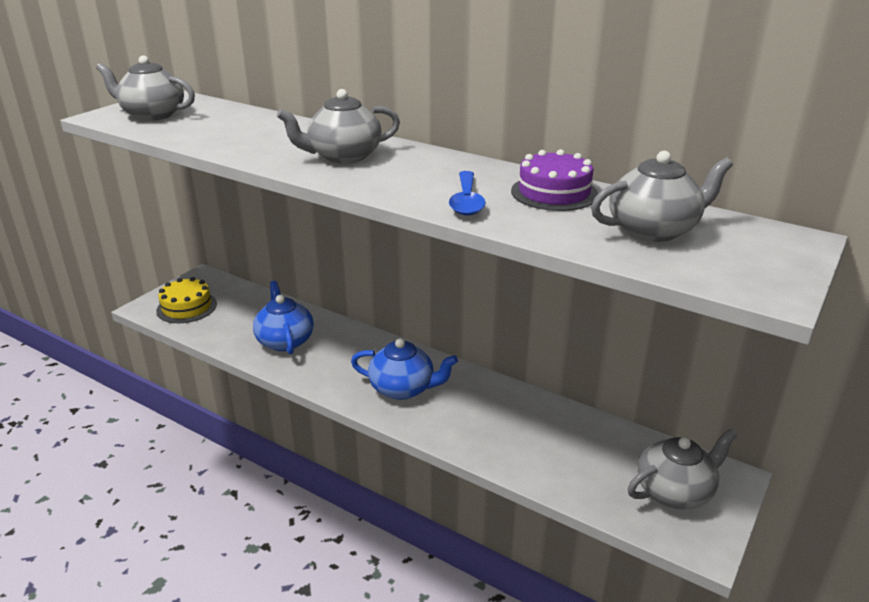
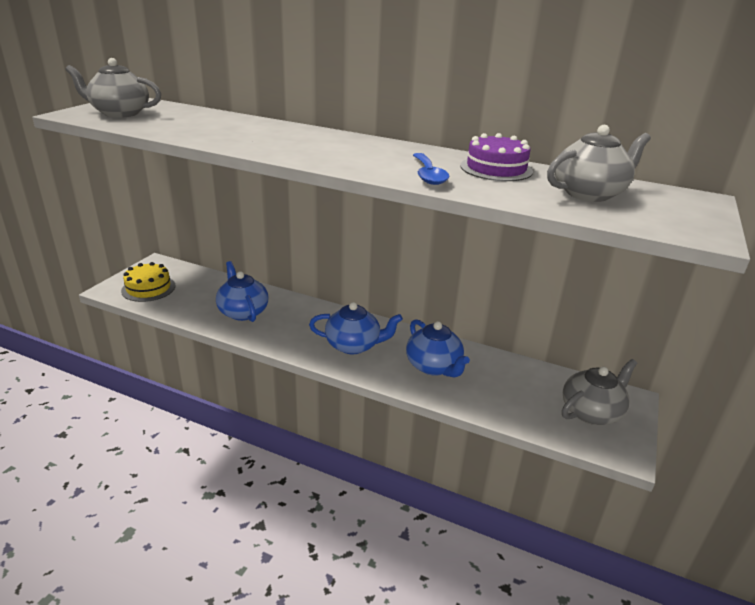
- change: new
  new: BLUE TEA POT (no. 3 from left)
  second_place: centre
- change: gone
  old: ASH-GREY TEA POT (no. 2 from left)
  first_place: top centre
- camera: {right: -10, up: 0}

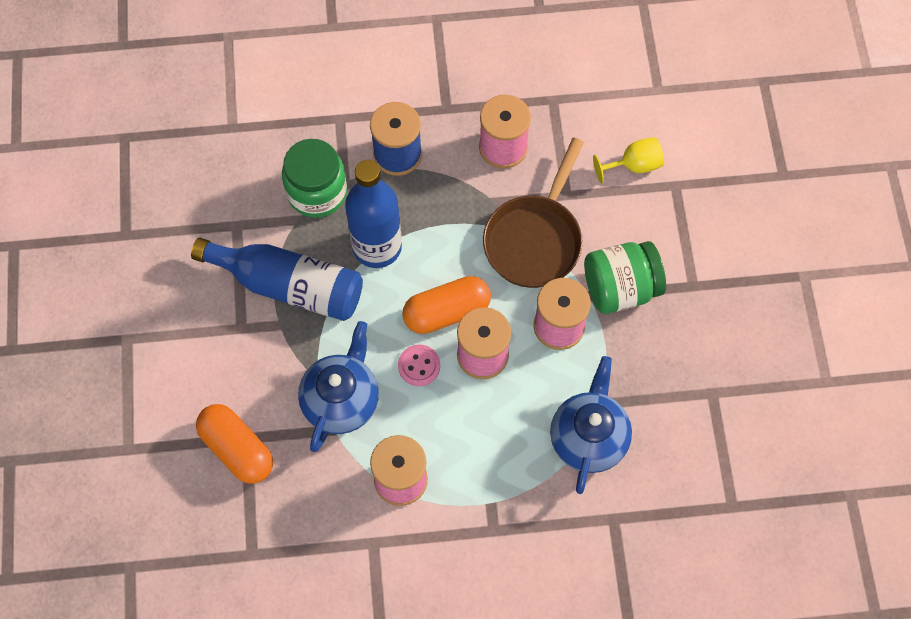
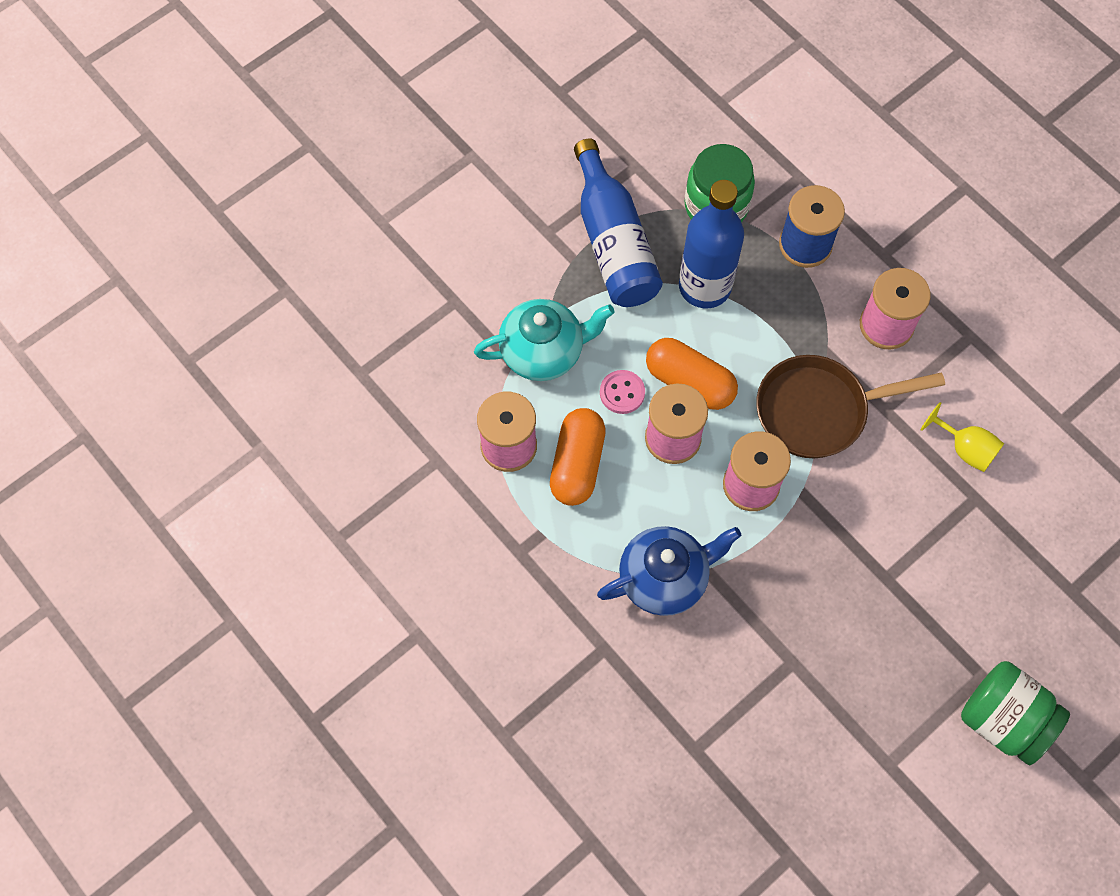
- change: repainted
  old: BLUE TEA POT (no. 1 from left)
  new: AQUA TEA POT
  first_place: centre
  second_place: centre
- change: shifted
  old: ORANGE CAPSULE (no. 1 from left)
  first_place: bottom left
  second_place: centre
- change: shifted
  old: EMERALD JAR (no. 2 from left)
  first_place: middle right
  second_place: bottom right
- camera: {right: 55, up: 0}

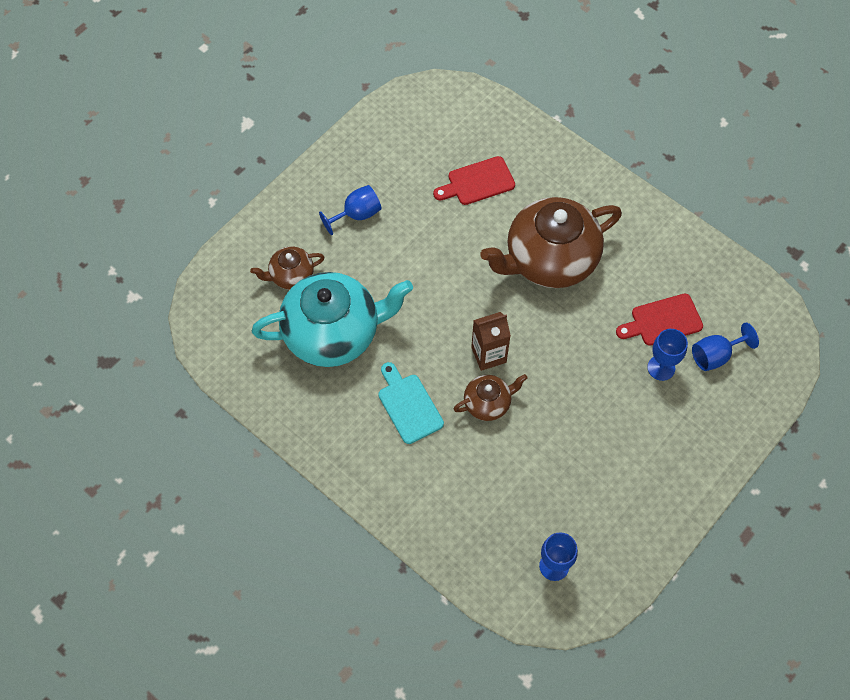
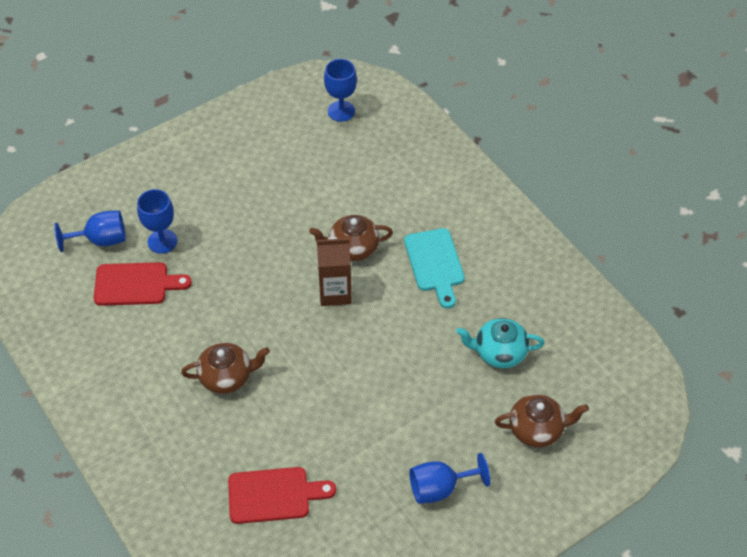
- change: scaled
  old: RUSSET TEA POT (no. 3 from left in the first image)
  first_place: centre
  second_place: middle left
  factor: 0.48
- change: scaled
  old: AQUA TEA POT
  first_place: centre
  second_place: middle right
  factor: 0.48
- camera: {right: -165, up: -10}

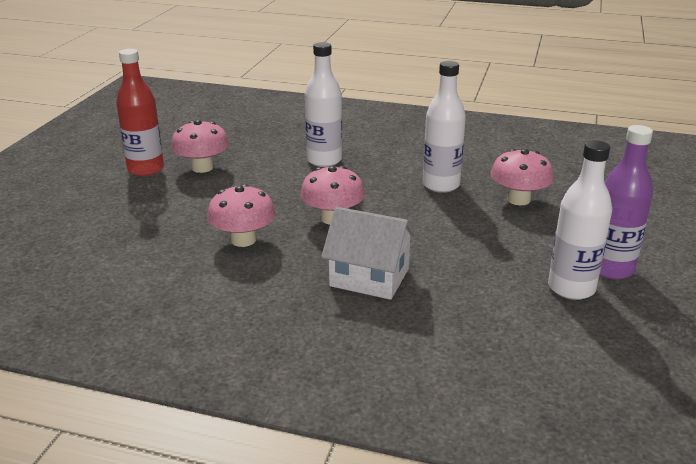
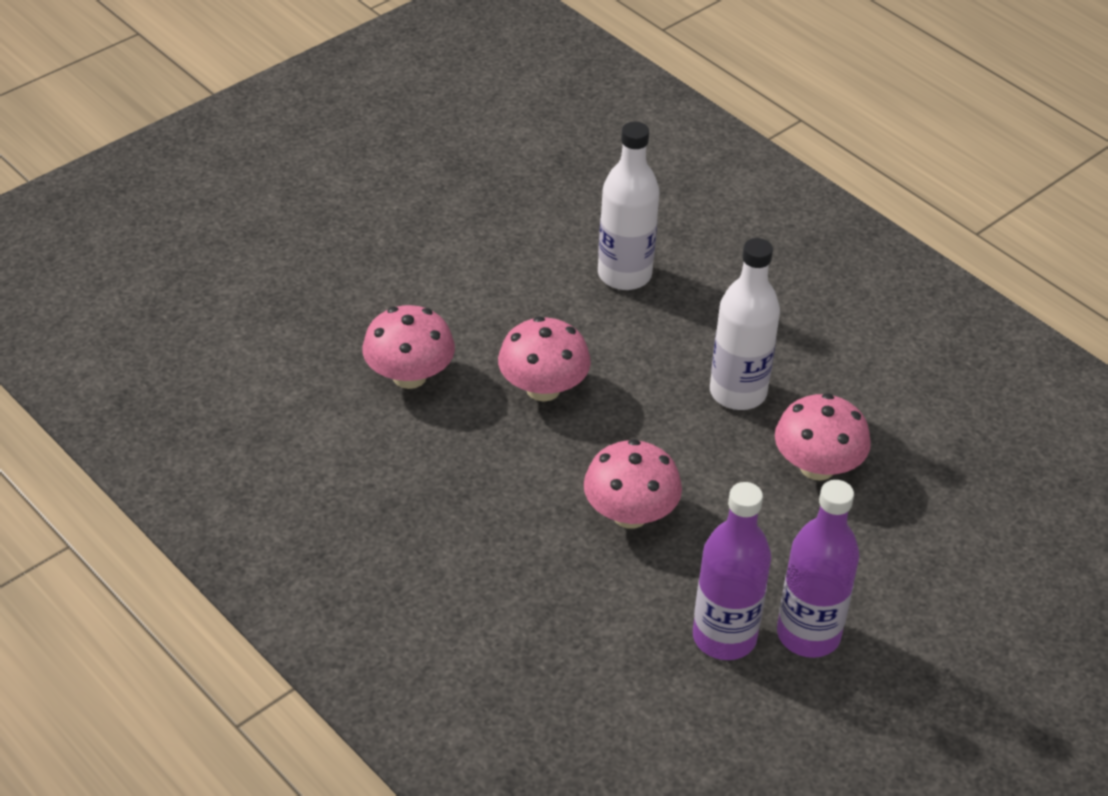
- change: shifted
  old: ROSY FUNGUS (no. 1 from left in the first image)
  new: ROSY FUNGUS (no. 3 from left)
  first_place: top left
  second_place: centre
- change: repainted
  old: SNOW-WHITE BOTTLE (no. 3 from left)
  new: ROYAL PURPLE BOTTLE (no. 1 from left)
  first_place: middle right
  second_place: bottom centre
- change: gone
  old: CRIMSON BOTTLE
  first_place: top left
- change: gone
  old: SNOW-WHITE TOY HOUSE
  first_place: centre
- camera: {right: 30, up: 15}

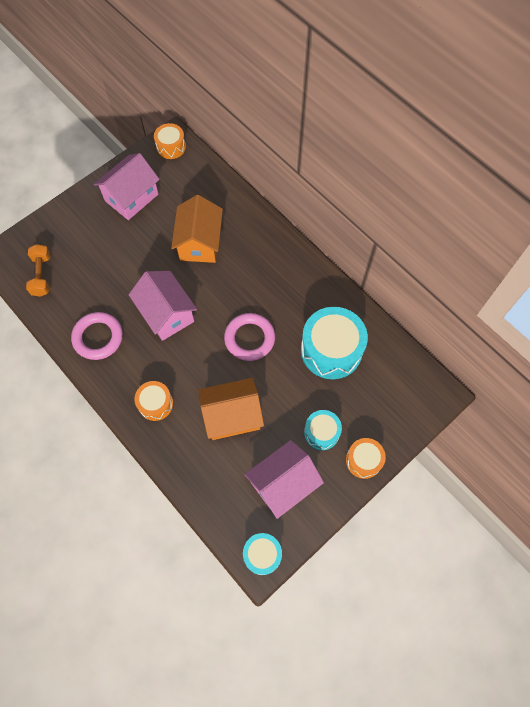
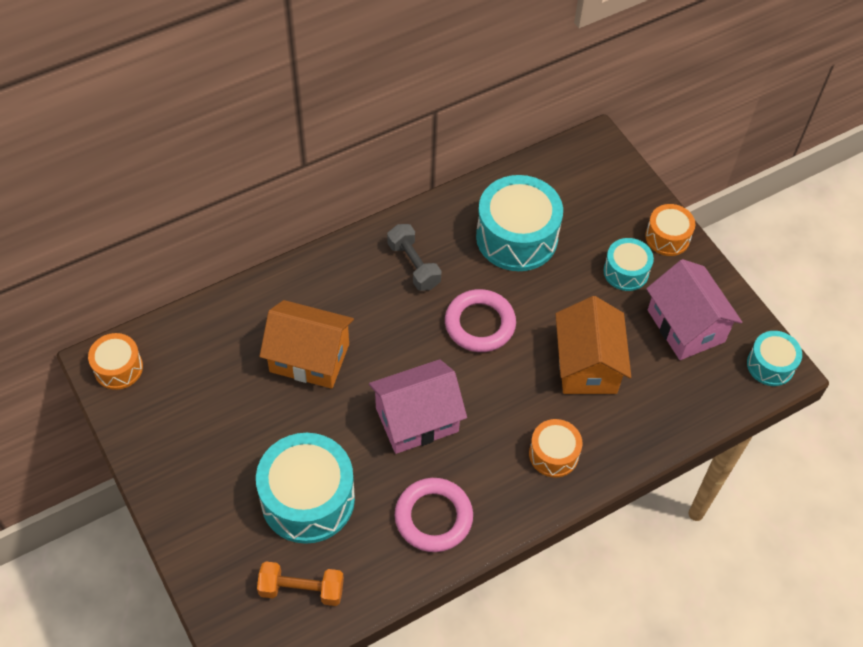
- change: new
  new: AQUA SNARE DRUM (no. 1 from left)
  second_place: bottom centre
- change: new
  new: ASH-GREY DUMBBELL
  second_place: centre
- change: gone
  old: ROSY TOY HOUSE (no. 1 from left)
  first_place: top left
- camera: {right: -80, up: -10}

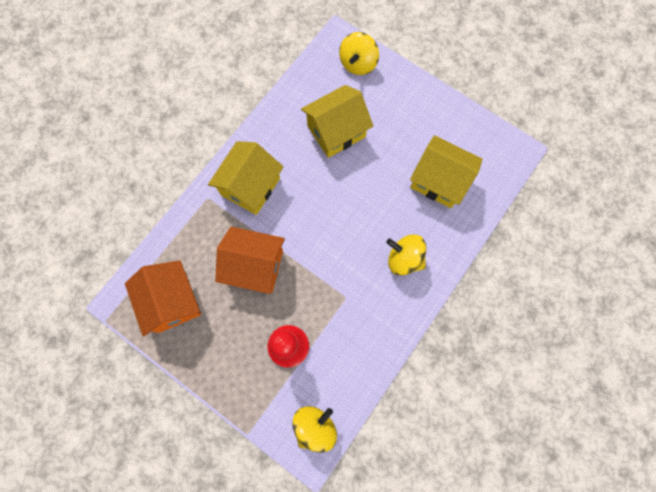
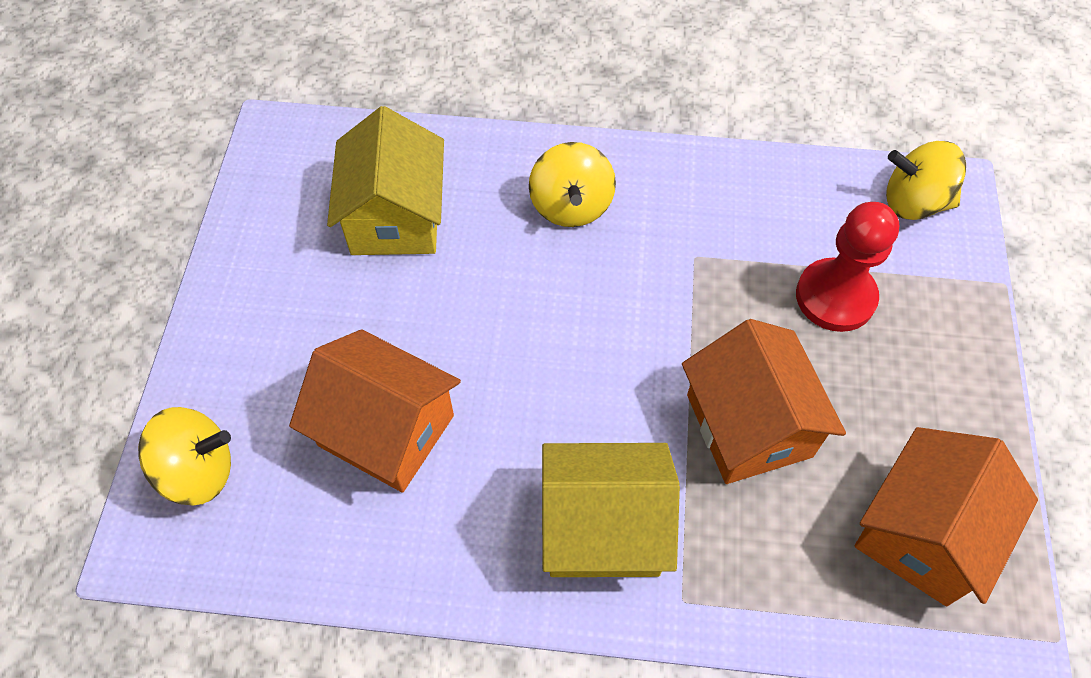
- change: repainted
  old: BRIGHT YELLOW TOY HOUSE (no. 2 from left)
  new: ORANGE TOY HOUSE (no. 1 from left)
  first_place: top centre
  second_place: centre
- camera: {right: -120, up: -15}

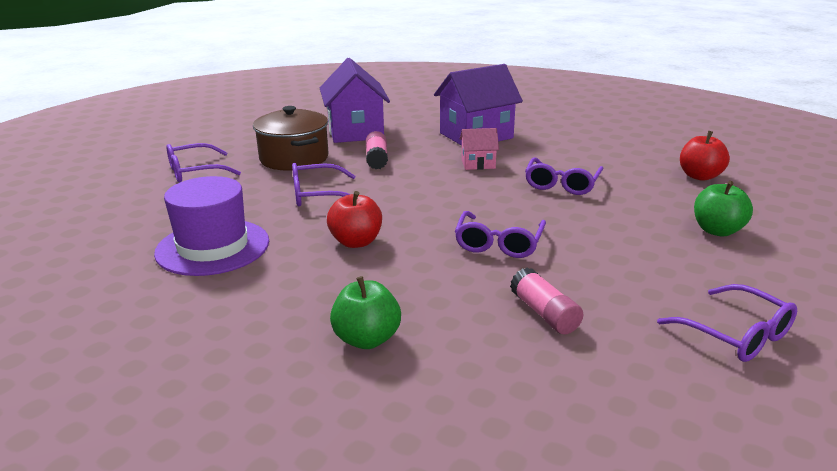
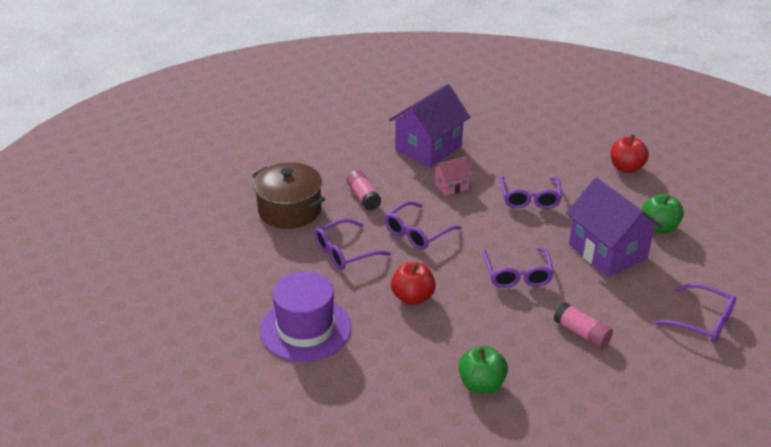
- change: shifted
  old: ROYAL PURPLE SPECTACLES (no. 1 from left in the first image)
  new: ROYAL PURPLE SPECTACLES (no. 2 from left)
  first_place: middle left
  second_place: centre
- change: shifted
  old: ROYAL PURPLE TOY HOUSE (no. 1 from left in the first image)
  new: ROYAL PURPLE TOY HOUSE (no. 2 from left)
  first_place: top centre
  second_place: middle right
- camera: {right: -20, up: 10}

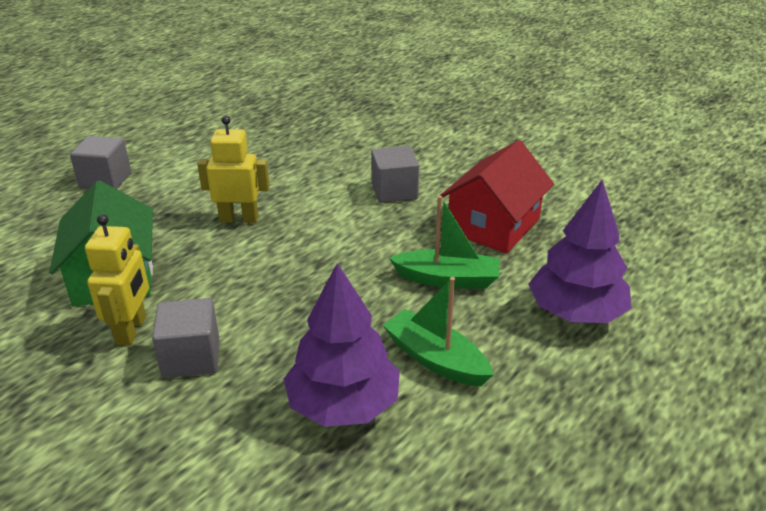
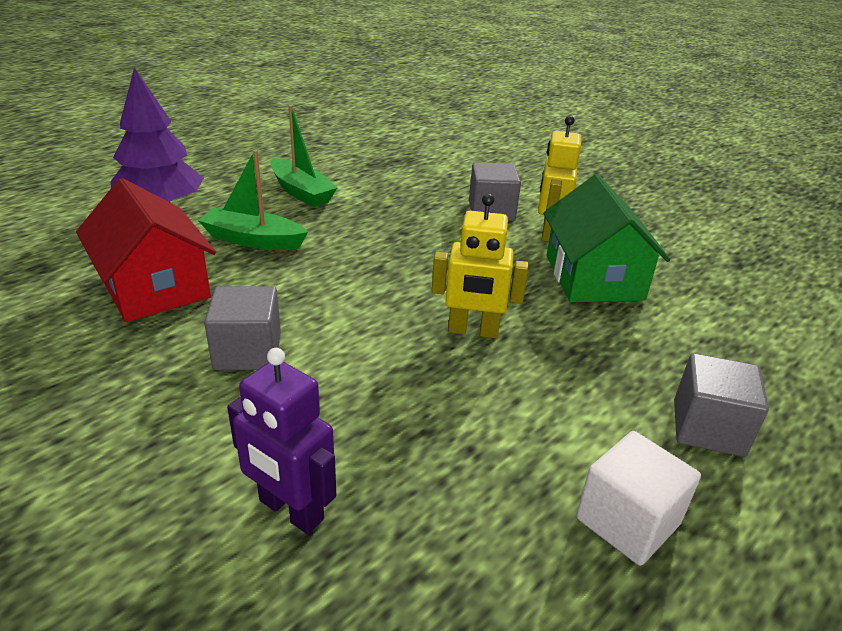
- change: rotated
  old: CRIMSON TOY HOUSE
  first_place: centre
  second_place: middle left
  degrees: -75
- change: new
  new: ROYAL PURPLE ROBOT
  second_place: bottom centre
- change: new
  new: SNOW-WHITE SOLID CUBE
  second_place: bottom right
- change: gone
  old: ROYAL PURPLE FIR TREE (no. 1 from left)
  first_place: bottom centre
- camera: {right: -175, up: 0}

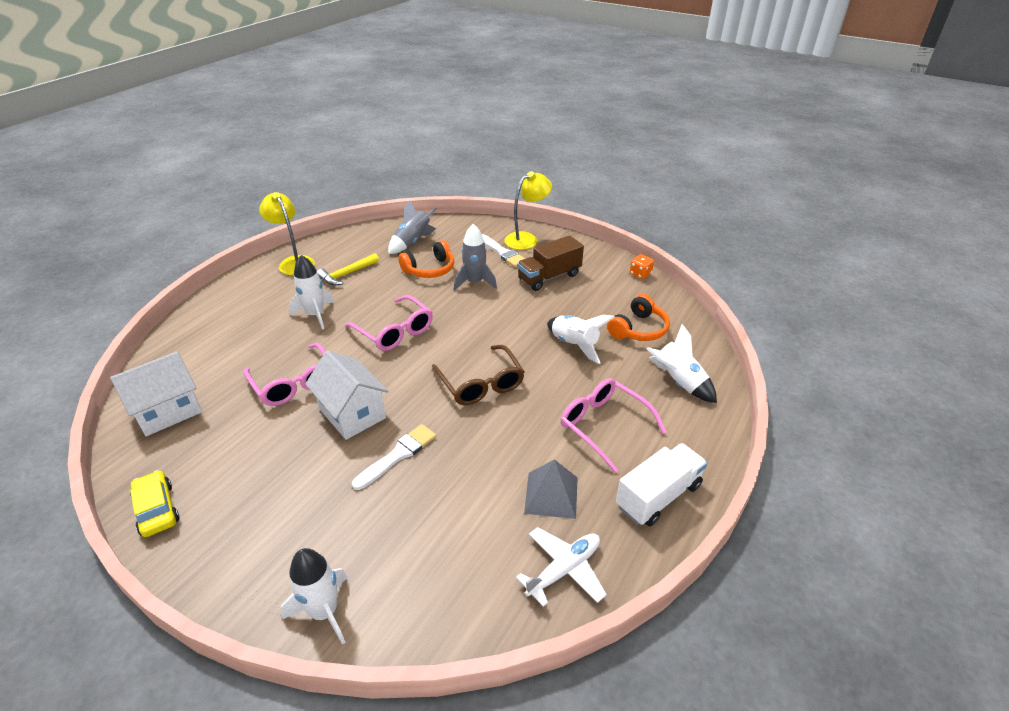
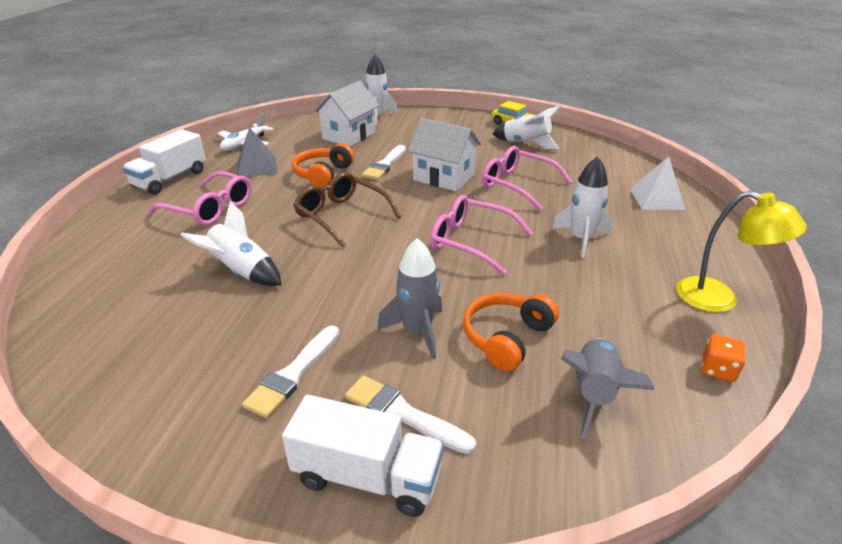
- change: swapped
  old: RUSSET TOY TRUCK
  new: SNOW-WHITE PAINTBRUSH (no. 1 from left)
  first_place: centre
  second_place: bottom centre
- change: swapped
  old: BRIGHT YELLOW READING LAMP (no. 2 from left)
  new: SNOW-WHITE TOY TRUCK (no. 2 from left)
  first_place: top centre
  second_place: bottom centre
- change: shifted
  old: ORANGE HEADPHONES (no. 2 from left in the first image)
  new: ORANGE HEADPHONES (no. 1 from left)
  first_place: centre
  second_place: top centre
- change: shifted
  old: SNOW-WHITE TOY HOUSE (no. 1 from left)
  first_place: middle left
  second_place: top centre
- change: shifted
  old: SNOW-WHITE SPACESHIP (no. 4 from left in the first image)
  new: SNOW-WHITE SPACESHIP (no. 3 from left)
  first_place: middle right
  second_place: top centre
- change: new
  new: SNOW-WHITE PYRAMID SHAPE
  second_place: middle right
- change: shifted
  old: ORANGE DICE
  first_place: centre
  second_place: middle right
- change: gone
  old: BRIGHT YELLOW HAMMER
  first_place: centre
- camera: {right: 160, up: -5}

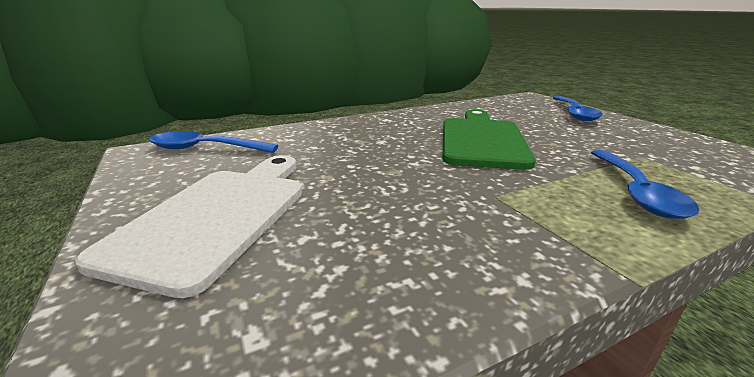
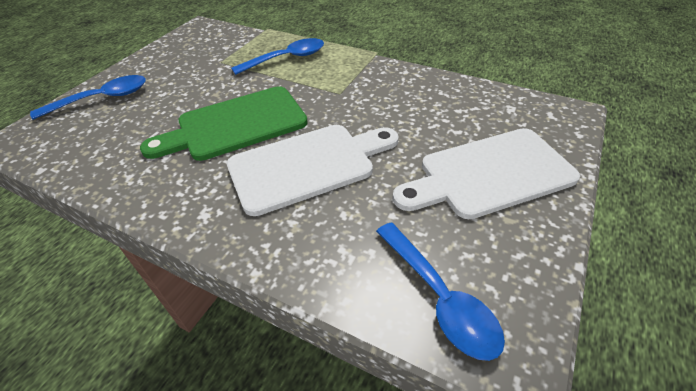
- change: new
  new: SNOW-WHITE CHOPPING BOARD (no. 1 from left)
  second_place: centre
- camera: {right: -125, up: 20}

